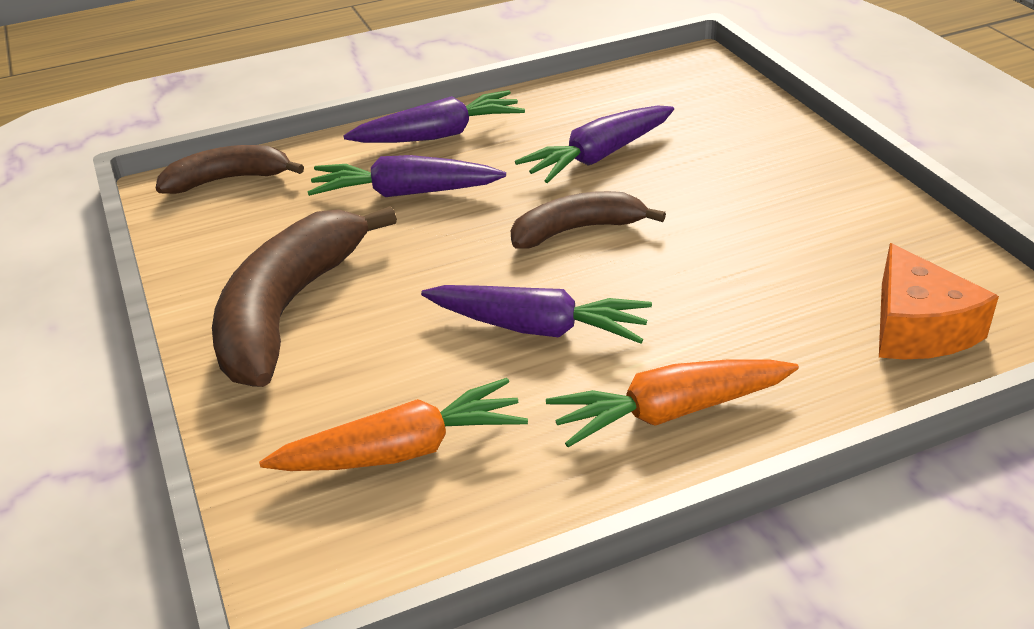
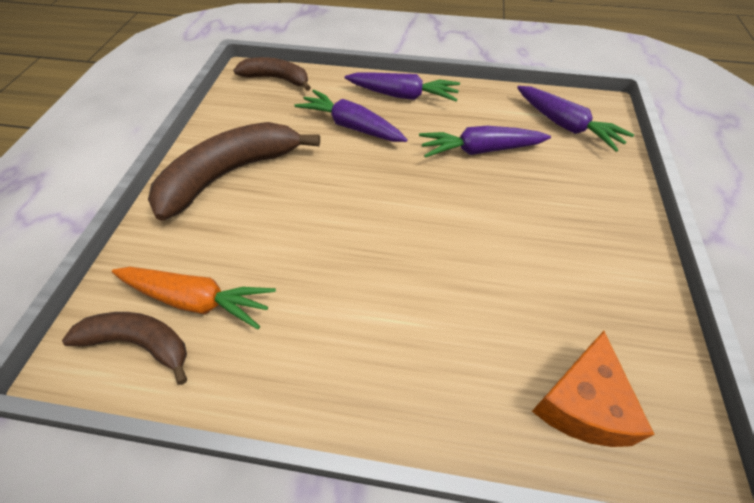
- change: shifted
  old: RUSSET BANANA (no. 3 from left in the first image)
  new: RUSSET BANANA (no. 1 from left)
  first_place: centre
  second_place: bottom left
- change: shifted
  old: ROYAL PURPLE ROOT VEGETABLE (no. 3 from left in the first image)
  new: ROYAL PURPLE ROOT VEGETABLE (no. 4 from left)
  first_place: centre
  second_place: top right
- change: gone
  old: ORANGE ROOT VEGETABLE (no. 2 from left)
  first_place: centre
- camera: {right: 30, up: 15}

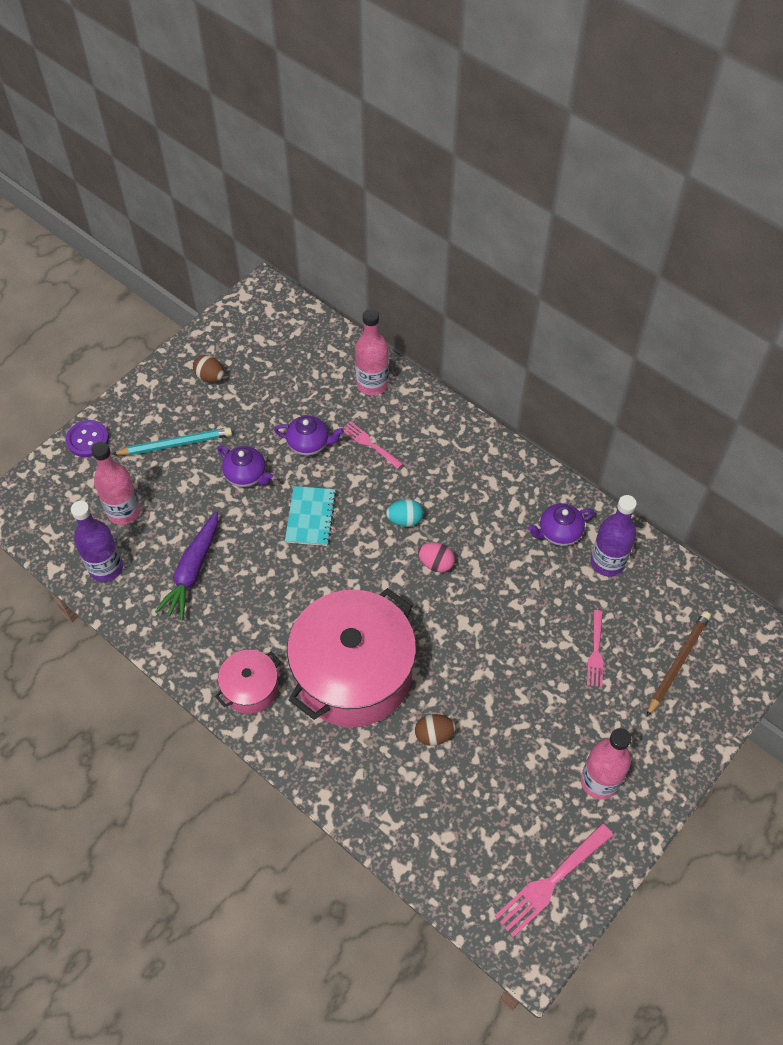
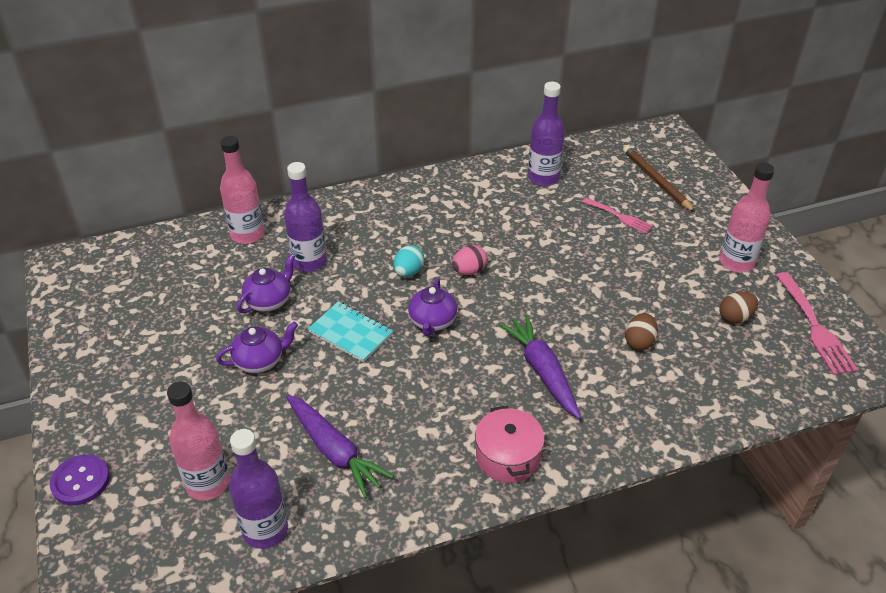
- change: swapped
  old: ROSY TABLE FORK (no. 1 from left)
  new: ROYAL PURPLE BOTTLE (no. 2 from left)
  first_place: centre
  second_place: centre
- change: shifted
  old: ROYAL PURPLE TEA POT (no. 3 from left)
  first_place: middle right
  second_place: centre
- change: swapped
  old: ROSY POT (no. 2 from left)
  new: ROYAL PURPLE ROOT VEGETABLE (no. 2 from left)
  first_place: centre
  second_place: centre
- change: shifted
  old: RUSSET EGG (no. 1 from left in the first image)
  new: RUSSET EGG (no. 2 from left)
  first_place: middle left
  second_place: middle right
- change: gone
  old: AQUA LEAD PENCIL
  first_place: middle left
- camera: {right: -60, up: -15}

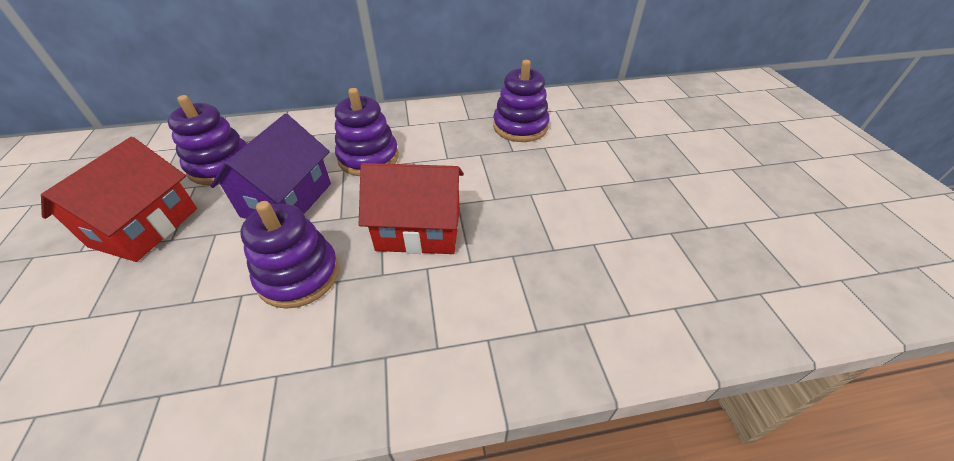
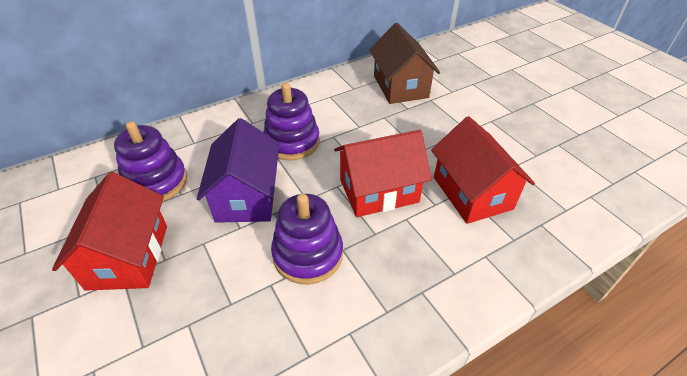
- change: swapped
  old: ROYAL PURPLE STACKING RINGS (no. 4 from left)
  new: RUSSET TOY HOUSE
  first_place: top centre
  second_place: top centre
- change: new
  new: CRIMSON TOY HOUSE (no. 3 from left)
  second_place: middle right
- camera: {right: -20, up: 0}

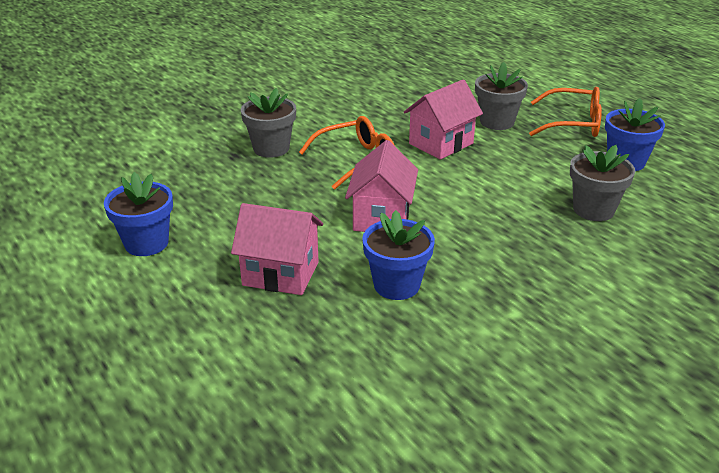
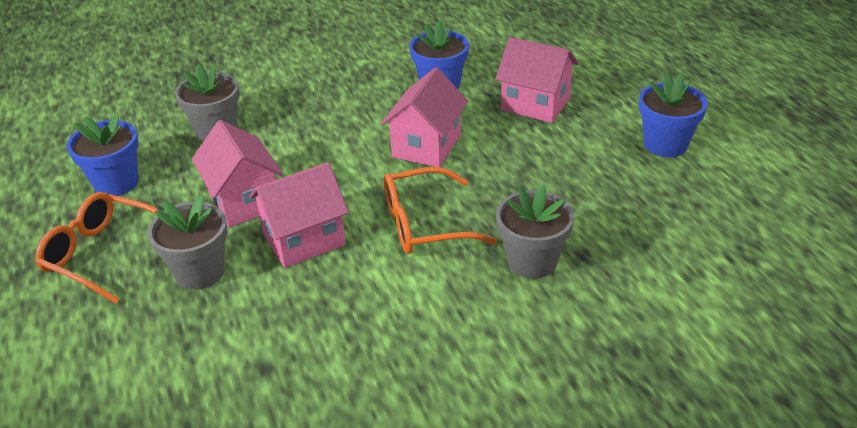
- change: new
  new: ROSY TOY HOUSE (no. 1 from left)
  second_place: middle left
- camera: {right: -165, up: 5}

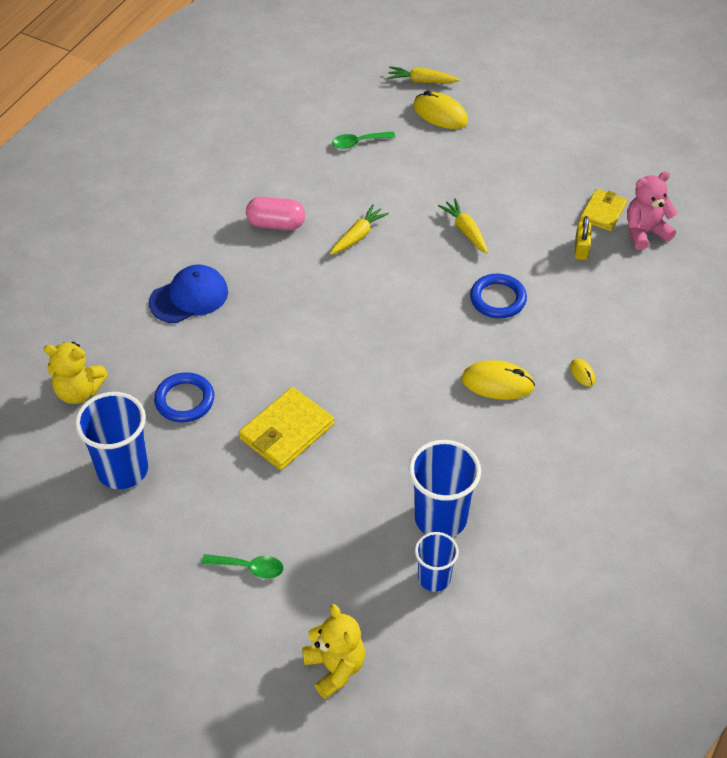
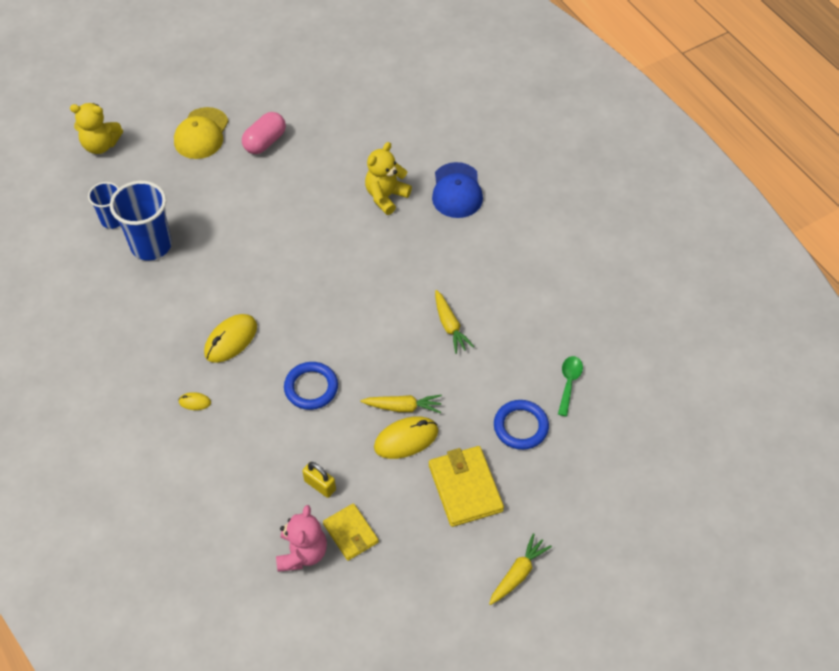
- change: swapped
  old: EMERALD TABLESPOON (no. 1 from left)
  new: BRIGHT YELLOW CAP
  first_place: bottom left
  second_place: top left
- change: shifted
  old: ROSY CAPSULE
  first_place: top centre
  second_place: top left
- change: shifted
  old: BRIGHT YELLOW TEDDY (no. 1 from left in the first image)
  new: BRIGHT YELLOW TEDDY (no. 2 from left)
  first_place: middle left
  second_place: top centre
- change: shifted
  old: BRIGHT YELLOW PC MOUSE (no. 1 from left in the first image)
  new: BRIGHT YELLOW PC MOUSE (no. 3 from left)
  first_place: top centre
  second_place: centre
- change: shifted
  old: BRIGHT YELLOW WALLET (no. 1 from left in the first image)
  new: BRIGHT YELLOW WALLET (no. 2 from left)
  first_place: centre
  second_place: bottom centre
- change: shifted
  old: BRIGHT YELLOW ROOT VEGETABLE (no. 2 from left in the first image)
  new: BRIGHT YELLOW ROOT VEGETABLE (no. 3 from left)
  first_place: top centre
  second_place: bottom centre
- change: shifted
  old: BLUE RING (no. 1 from left in the first image)
  new: BLUE RING (no. 2 from left)
  first_place: middle left
  second_place: centre
- change: gone
  old: BLUE BEAKER (no. 1 from left)
  first_place: middle left
- camera: {right: 120, up: 5}

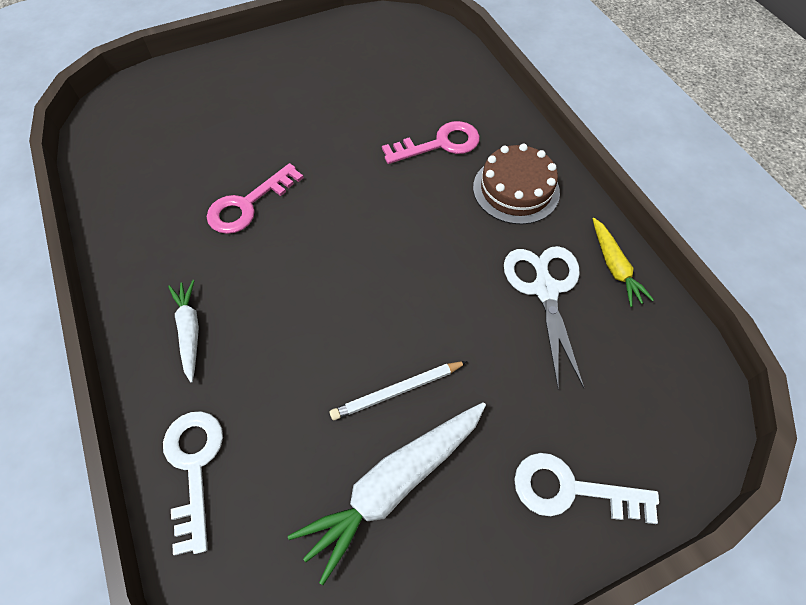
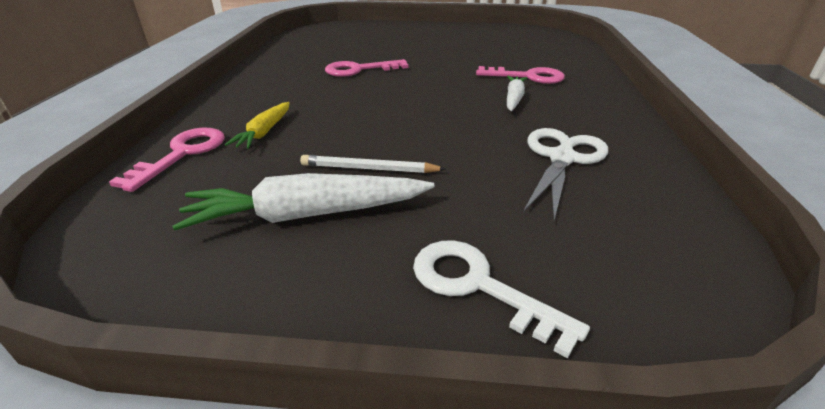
- change: repainted
  old: SNOW-WHITE LATCHKEY (no. 1 from left)
  new: ROSY LATCHKEY (no. 1 from left)
  first_place: bottom left
  second_place: middle left
- change: shifted
  old: BRIGHT YELLOW ROOT VEGETABLE
  first_place: middle right
  second_place: top left
- change: shifted
  old: SNOW-WHITE ROOT VEGETABLE (no. 1 from left in the first image)
  new: SNOW-WHITE ROOT VEGETABLE (no. 2 from left)
  first_place: middle left
  second_place: top centre
- change: gone
  old: RUSSET GATEAU
  first_place: top centre
- camera: {right: 30, up: -25}

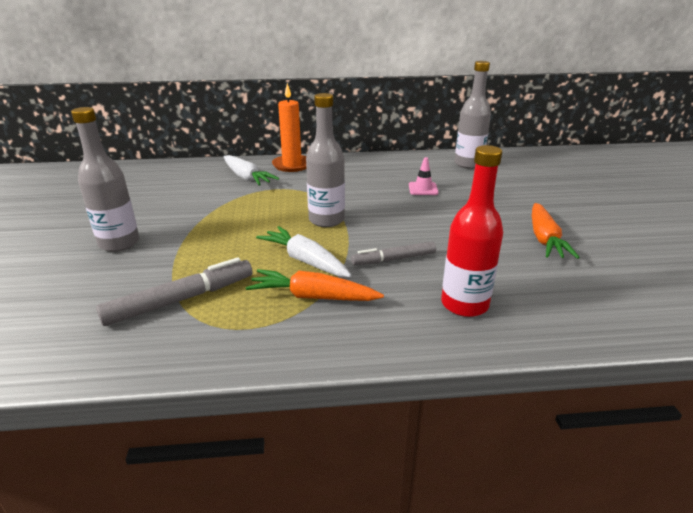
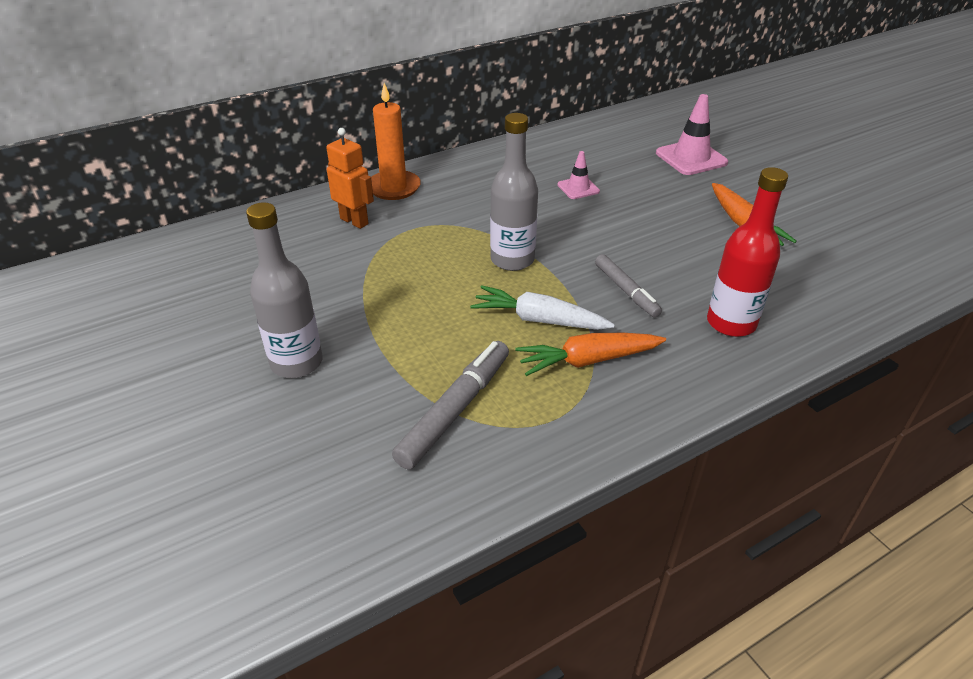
- change: swapped
  old: SNOW-WHITE ROOT VEGETABLE (no. 1 from left)
  new: ORANGE ROBOT
  first_place: top centre
  second_place: top centre
- change: rotated
  old: ASH-GREY MARKER (no. 2 from left)
  first_place: centre
  second_place: centre
  degrees: -75
- change: new
  new: ROSY TRAFFIC CONE (no. 2 from left)
  second_place: top right
- change: gone
  old: ASH-GREY BOTTLE (no. 3 from left)
  first_place: top right
- camera: {right: -25, up: 10}

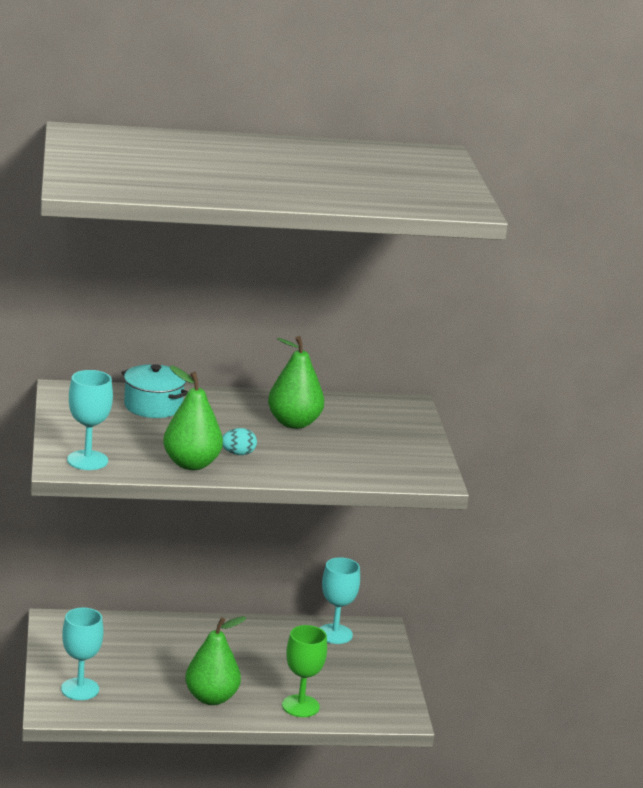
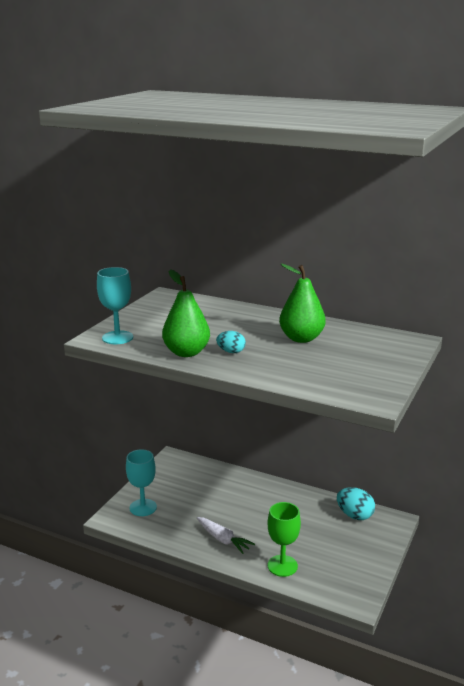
- change: swapped
  old: EMERALD PEAR FRUIT (no. 2 from left)
  new: SNOW-WHITE ROOT VEGETABLE
  first_place: bottom centre
  second_place: bottom centre
- change: swapped
  old: AQUA GOBLET (no. 3 from left)
  new: AQUA EGG (no. 2 from left)
  first_place: bottom centre
  second_place: bottom right
- change: gone
  old: AQUA POT
  first_place: middle left
- camera: {right: 35, up: 0}

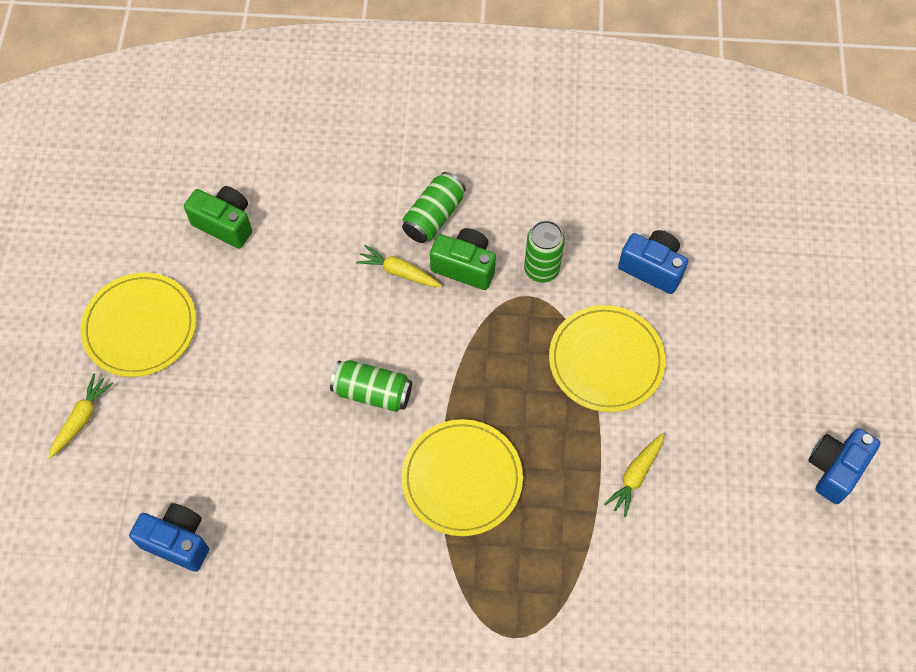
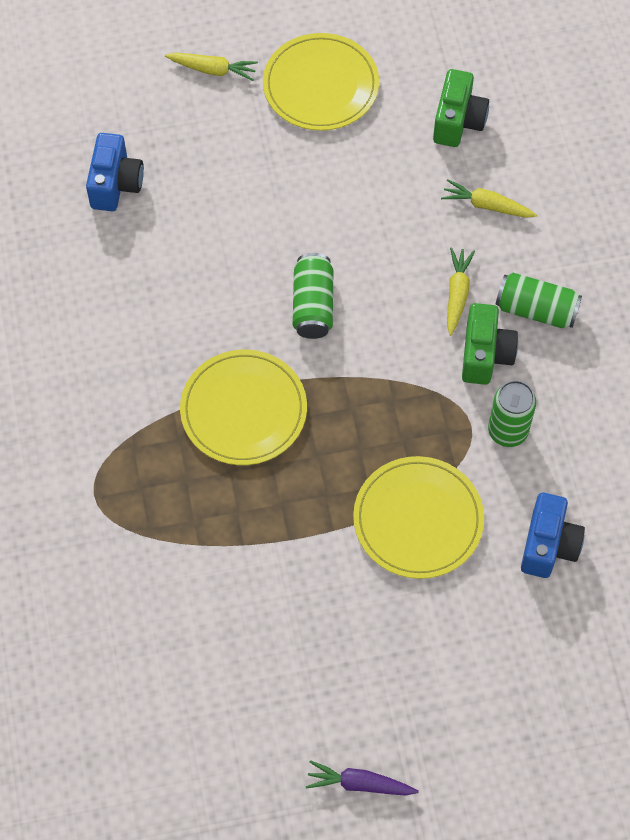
- change: swapped
  old: BLUE COMPACT CAMERA (no. 3 from left)
  new: ROYAL PURPLE ROOT VEGETABLE
  first_place: bottom right
  second_place: bottom centre
- change: shifted
  old: BRIGHT YELLOW ROOT VEGETABLE (no. 3 from left)
  first_place: bottom right
  second_place: top right
- camera: {right: 75, up: 0}

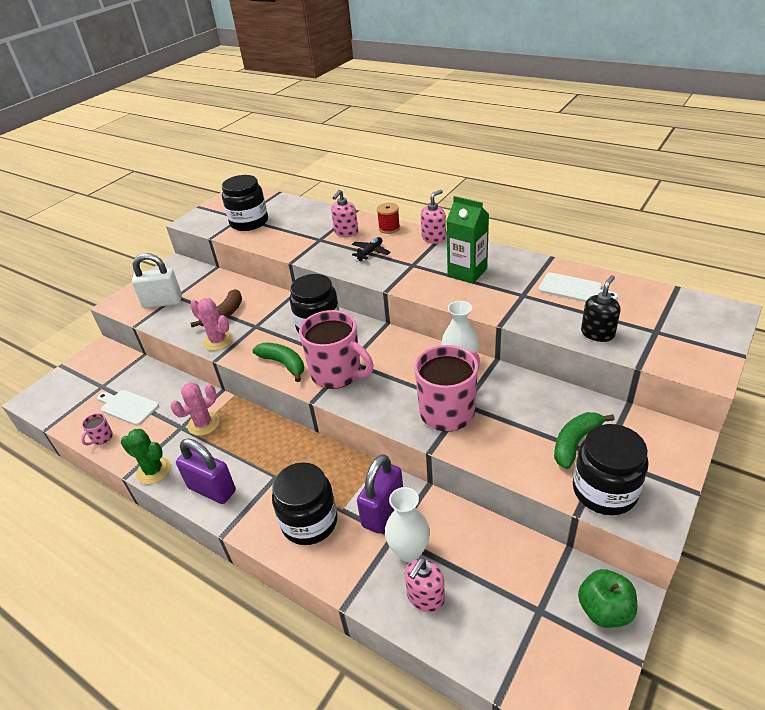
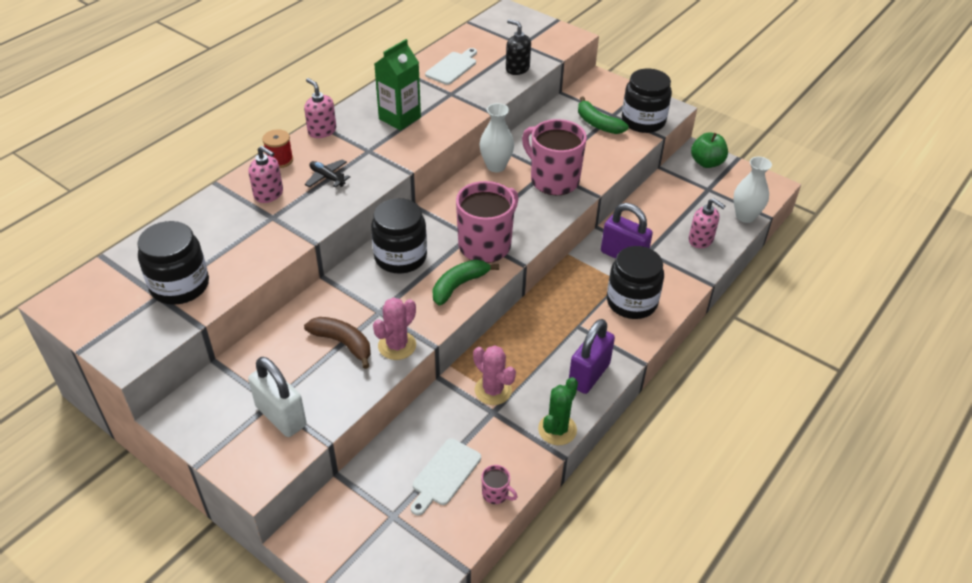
- change: rotated
  old: SNOW-WHITE SMALL LOCK
  first_place: middle left
  second_place: bottom left
  degrees: -45
- change: shifted
  old: SNOW-WHITE TALL VASE (no. 1 from left in the first image)
  new: SNOW-WHITE TALL VASE (no. 2 from left)
  first_place: bottom centre
  second_place: top right
- camera: {right: -90, up: 5}

